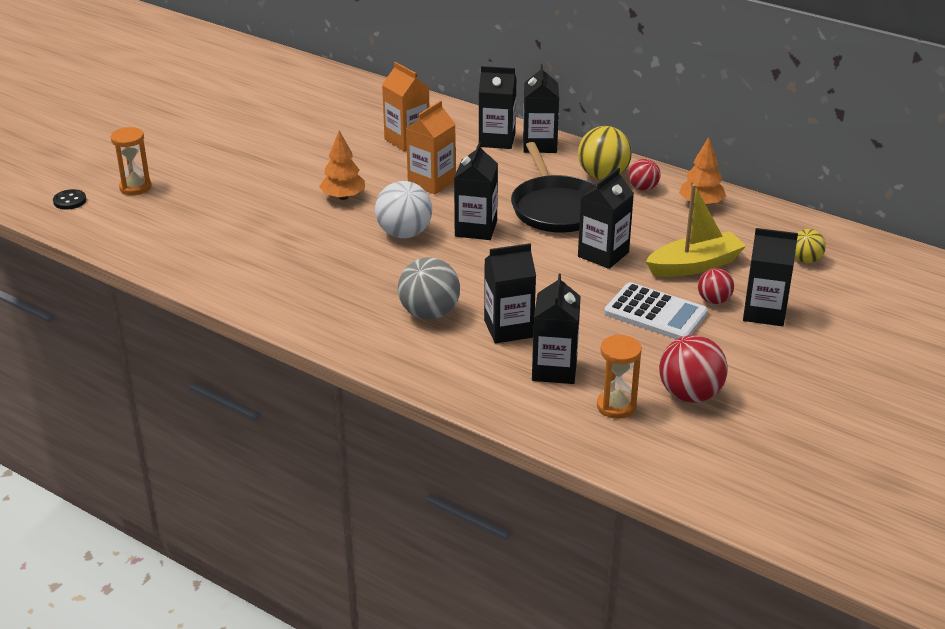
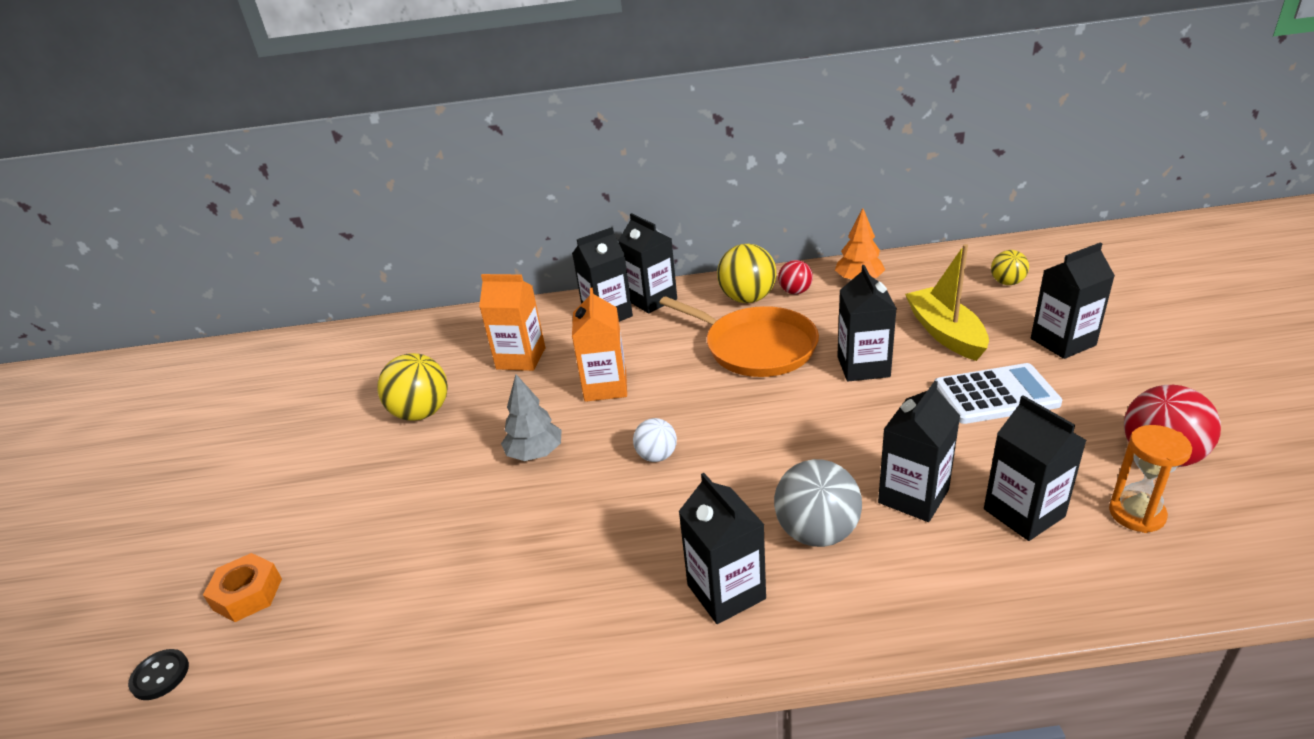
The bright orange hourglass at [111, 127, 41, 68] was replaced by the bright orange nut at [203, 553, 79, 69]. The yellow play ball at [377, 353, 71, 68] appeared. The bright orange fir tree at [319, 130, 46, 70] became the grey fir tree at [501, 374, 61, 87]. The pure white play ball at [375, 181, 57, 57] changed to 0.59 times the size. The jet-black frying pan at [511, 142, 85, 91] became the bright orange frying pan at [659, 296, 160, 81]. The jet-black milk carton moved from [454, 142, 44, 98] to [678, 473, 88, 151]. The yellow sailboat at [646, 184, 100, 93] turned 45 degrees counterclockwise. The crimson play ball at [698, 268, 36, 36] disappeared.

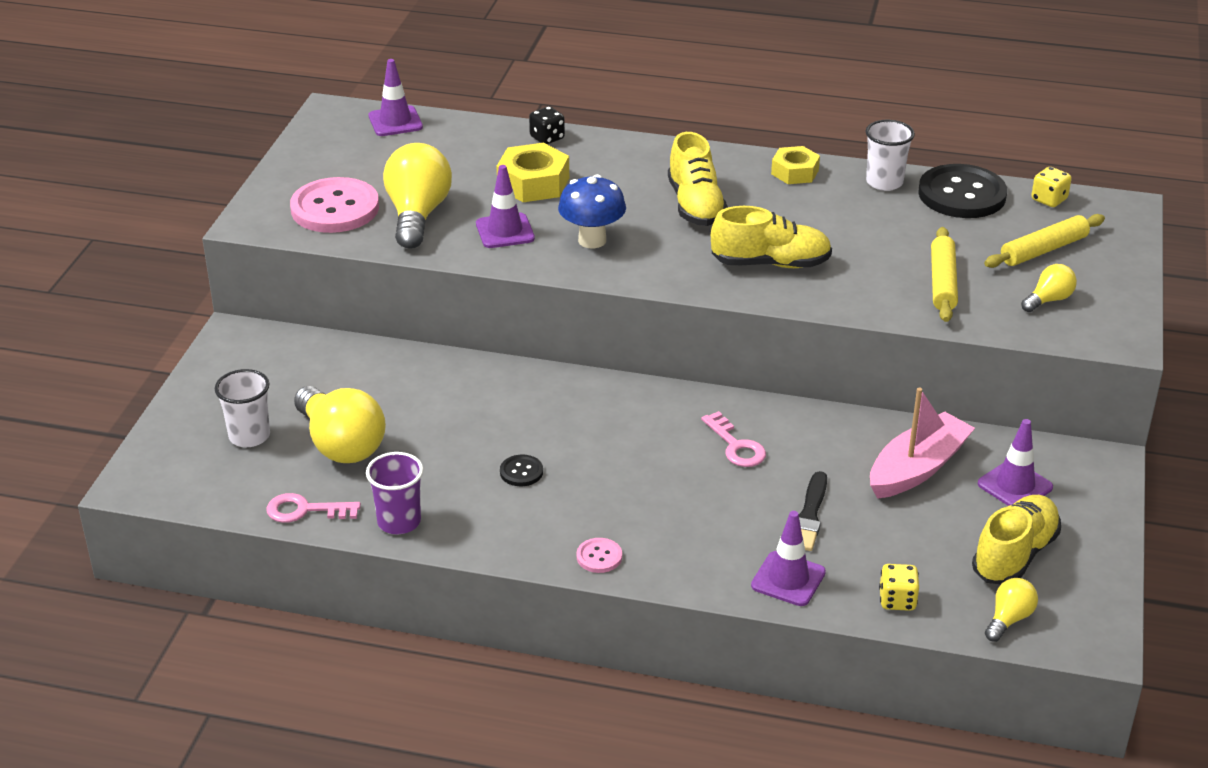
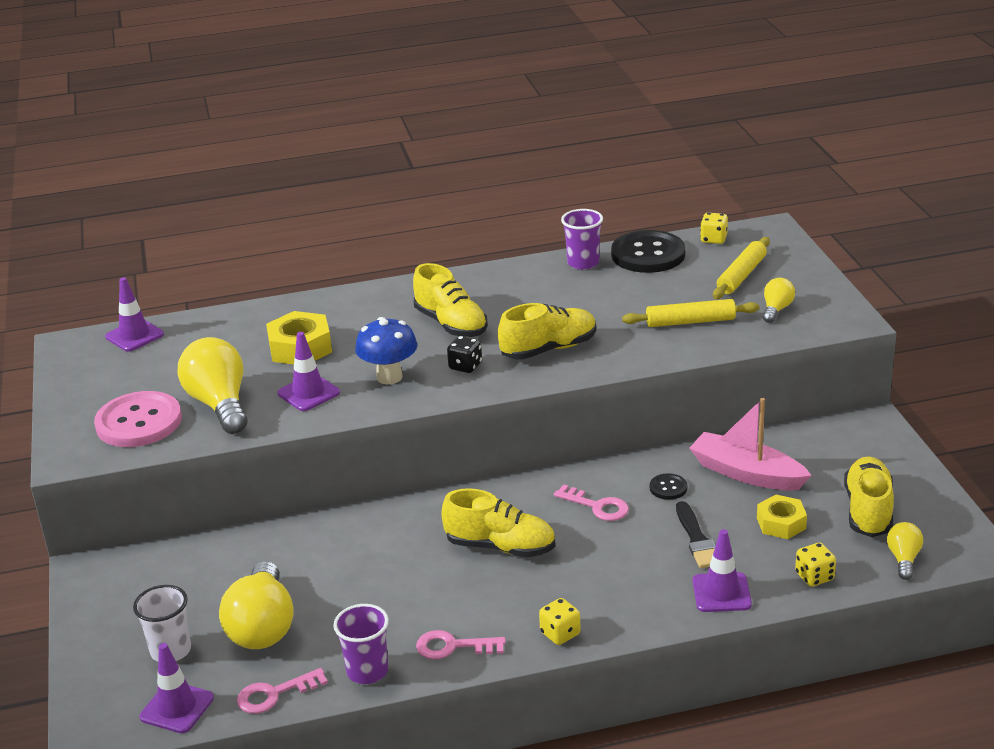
The purple road cone moved from [978, 419, 75, 87] to [139, 643, 75, 90]. The yellow light bulb at [294, 386, 92, 77] turned 60 degrees clockwise. The rose-pink key at [416, 630, 90, 29] appeared. The yellow shoe at [441, 488, 115, 69] appeared. The jet-black game die moved from [529, 106, 36, 38] to [447, 336, 35, 37]. The rose-pink button at [577, 538, 45, 35] was replaced by the yellow game die at [539, 598, 42, 47]. The pure white tumbler at [866, 120, 49, 71] became the purple tumbler at [561, 209, 42, 61]. The yellow dough roller at [931, 227, 27, 95] turned 75 degrees counterclockwise. The jet-black button moved from [500, 455, 43, 31] to [650, 473, 37, 27]. The rose-pink sailboat at [870, 388, 105, 111] turned 75 degrees counterclockwise. The yellow nut moved from [771, 146, 49, 38] to [757, 495, 50, 44].

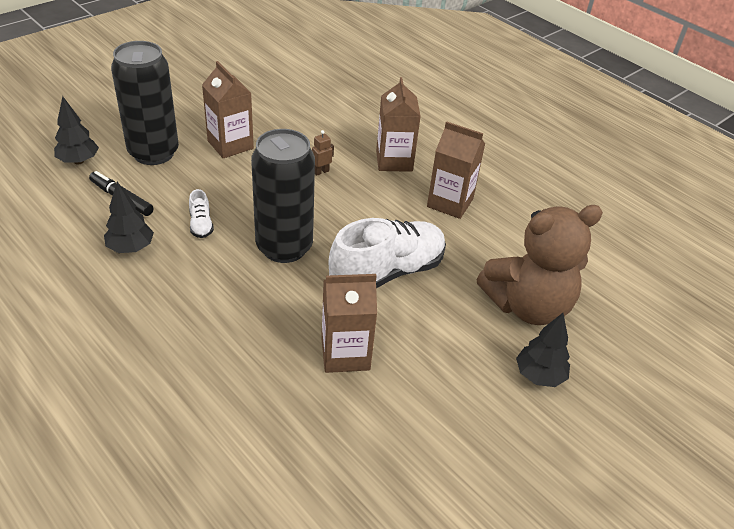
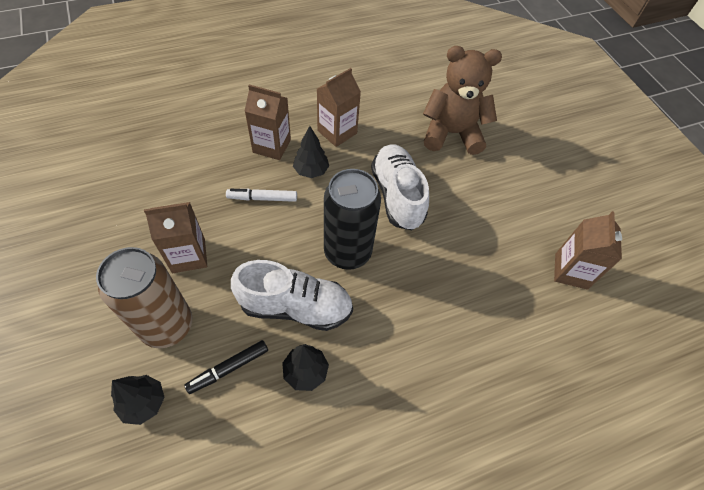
The jet-black can at [111, 41, 68, 124] became the dark brown can at [96, 247, 96, 101]. The dark brown robot at [312, 130, 22, 46] was replaced by the pure white marker pen at [226, 189, 71, 13]. The pure white shoe at [189, 189, 25, 49] changed to 2.37 times the size. The jet-black fir tree moved from [516, 313, 54, 74] to [293, 126, 36, 52]. The dark brown stuffed bear at [476, 205, 127, 120] turned 90 degrees counterclockwise. The dark brown milk carton moved from [321, 274, 56, 99] to [554, 211, 68, 79].

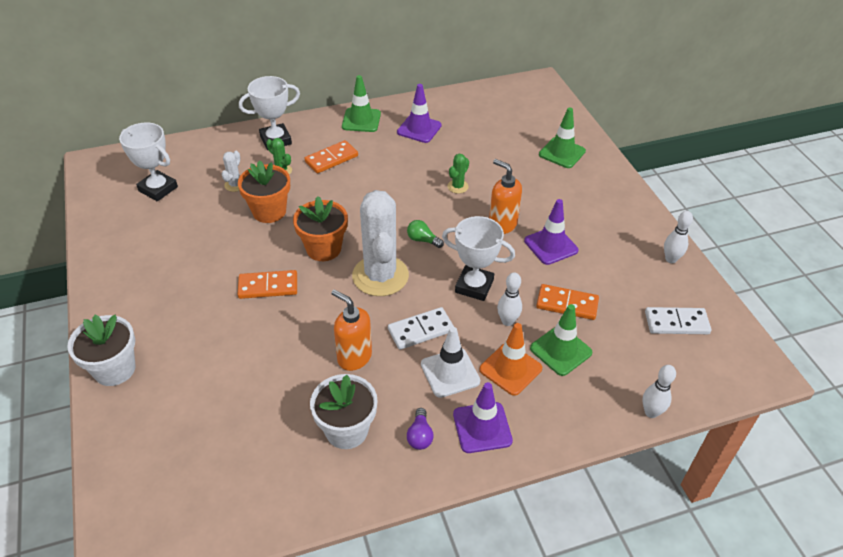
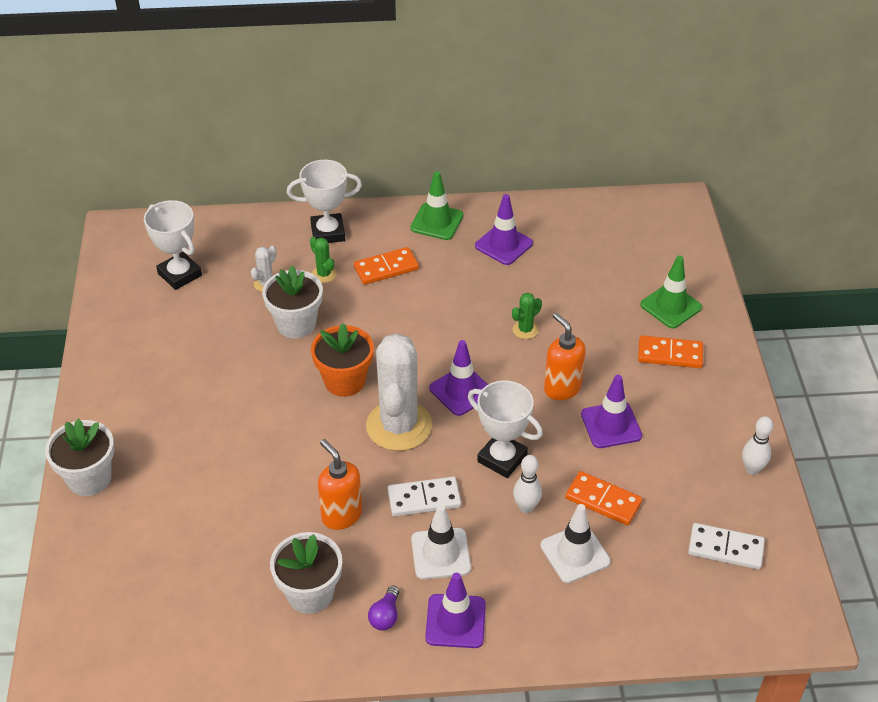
The bright orange potted plant at [238, 160, 52, 63] became the pure white potted plant at [262, 266, 61, 72]. The leaf-green light bulb at [407, 220, 37, 28] was replaced by the purple road cone at [429, 340, 59, 76]. The leaf-green road cone at [530, 304, 62, 72] became the pure white road cone at [540, 504, 71, 79]. The bright orange domino piece moved from [238, 270, 59, 29] to [638, 336, 65, 32]. The bright orange road cone at [479, 323, 63, 73] disappeared. The pure white bowling pin at [642, 365, 34, 53] disappeared.

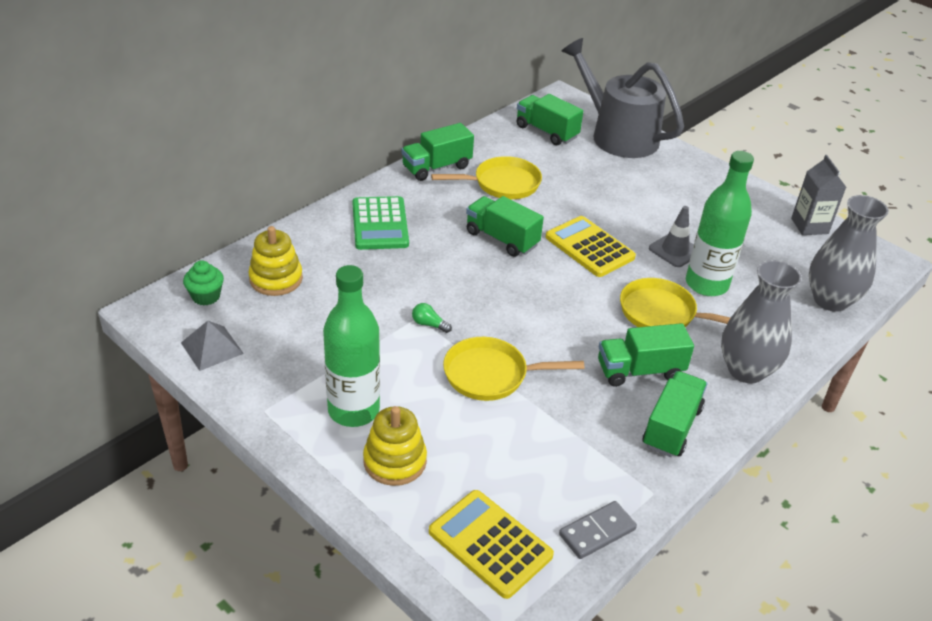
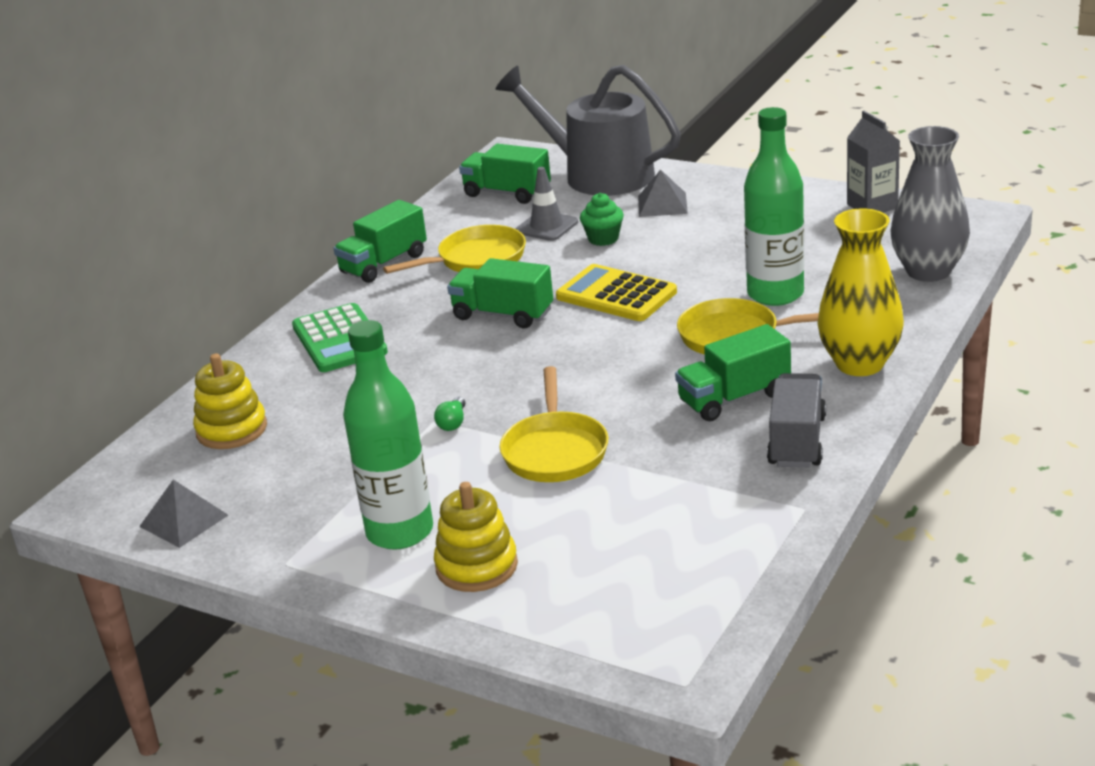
The leaf-green light bulb at [412, 303, 40, 30] turned 90 degrees counterclockwise. The yellow frying pan at [443, 337, 141, 64] turned 75 degrees counterclockwise. The grey road cone moved from [649, 206, 45, 61] to [516, 167, 62, 74]. The leaf-green muffin moved from [183, 260, 41, 45] to [580, 193, 44, 53]. The grey pyramid shape at [638, 170, 50, 47] appeared. The leaf-green lorry at [643, 371, 64, 86] became the grey lorry at [767, 373, 59, 95]. The grey tall vase at [721, 260, 81, 124] became the yellow tall vase at [817, 208, 87, 168]. The yellow calculator at [429, 490, 125, 109] disappeared. The grey domino piece at [559, 501, 78, 58] disappeared.

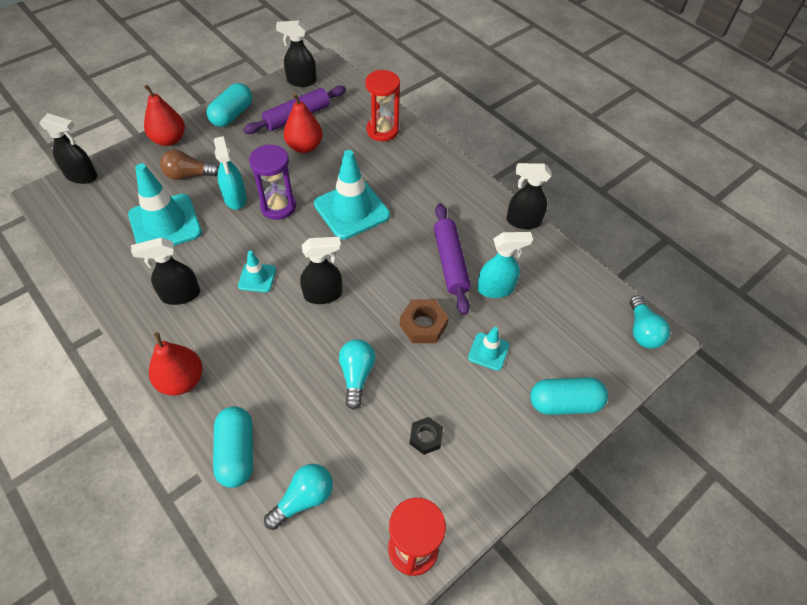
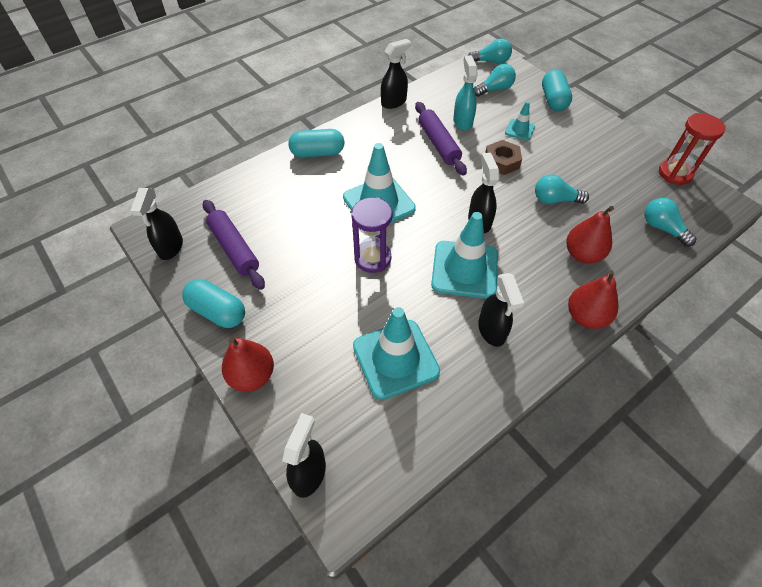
The teal capsule moved from [213, 406, 40, 82] to [288, 129, 56, 29]. The jet-black sprayer at [506, 163, 45, 66] turned 135 degrees counterclockwise. The purple dough roller at [434, 203, 37, 112] turned 75 degrees clockwise. The teal road cone at [238, 251, 38, 41] changed to 2.00 times the size. The teal light bulb at [474, 64, 42, 33] appeared. The crimson pear moved from [283, 93, 40, 60] to [566, 206, 48, 58]. The dark brown light bulb at [160, 150, 59, 30] disappeared. The teal sprayer at [214, 136, 33, 74] disappeared. The crimson hourglass at [365, 70, 35, 71] disappeared. The jet-black nut at [410, 417, 33, 38] disappeared.

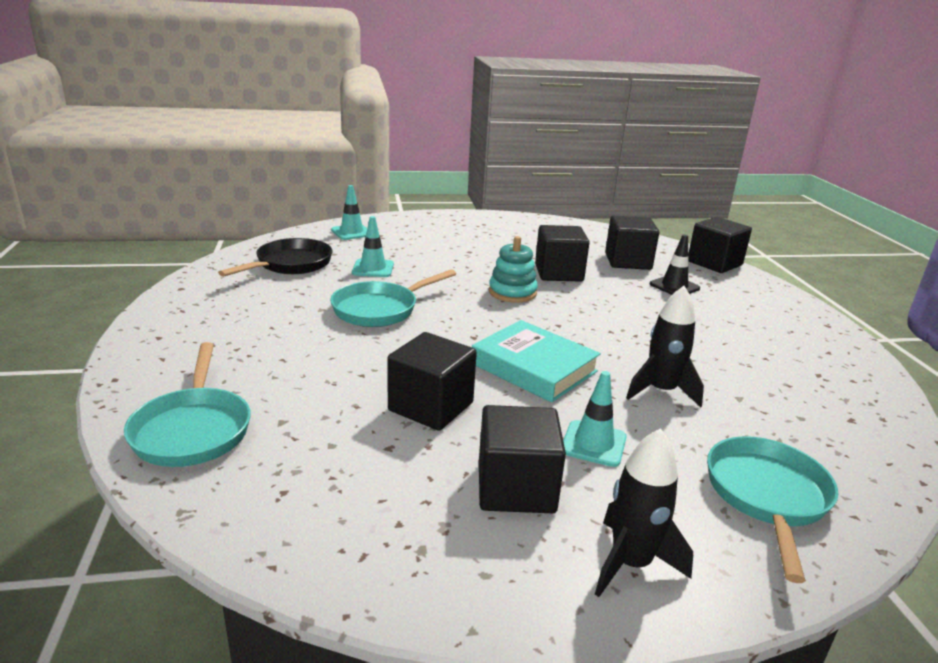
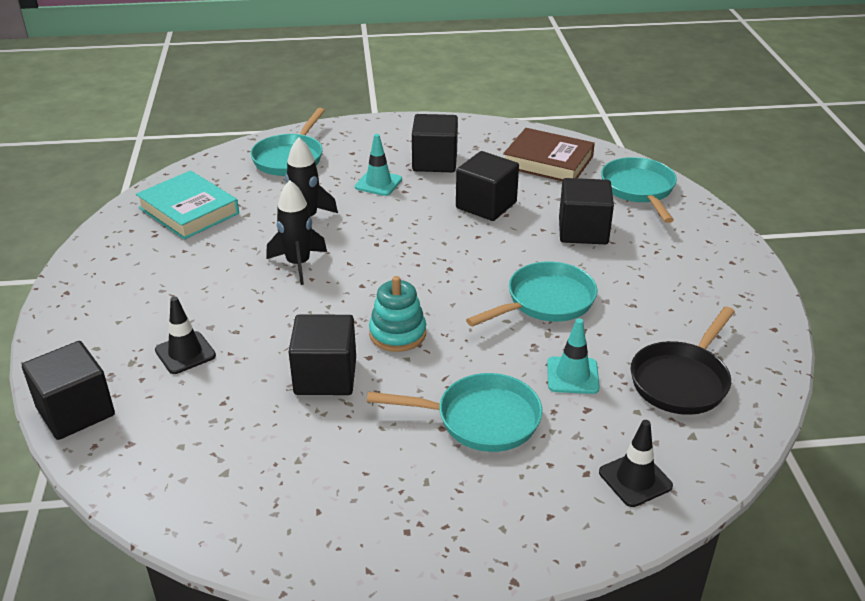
The teal hardback moved from [472, 320, 129, 83] to [136, 170, 103, 70]. The jet-black spaceship moved from [595, 428, 98, 169] to [266, 180, 61, 105]. The teal frying pan at [367, 373, 176, 79] appeared. The dark brown hardback at [503, 128, 92, 53] appeared. The jet-black block moved from [605, 216, 54, 54] to [559, 178, 55, 66]. The teal road cone at [331, 185, 36, 55] became the jet-black road cone at [599, 420, 74, 87].

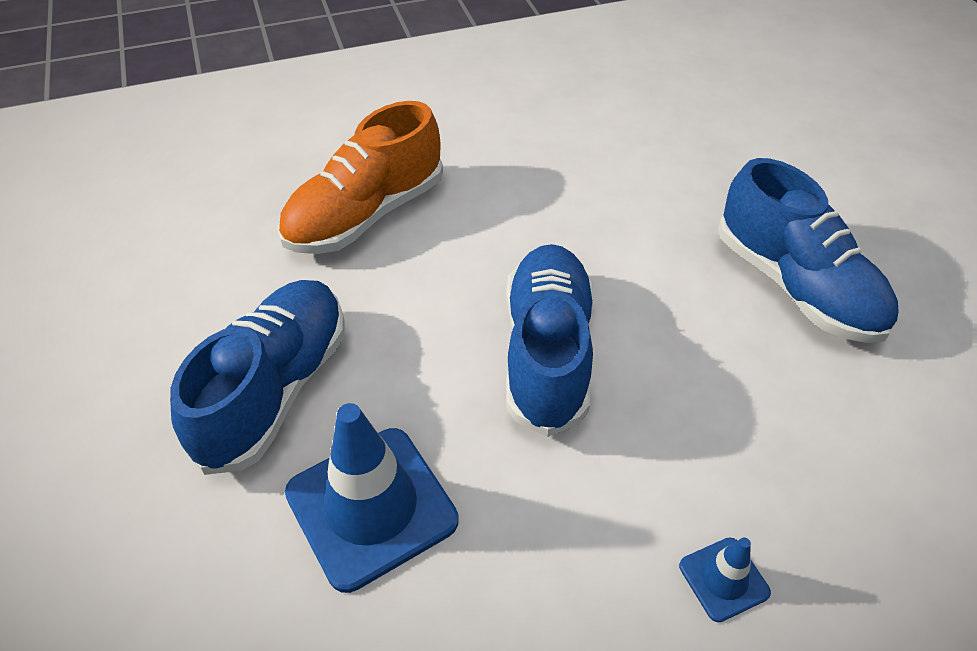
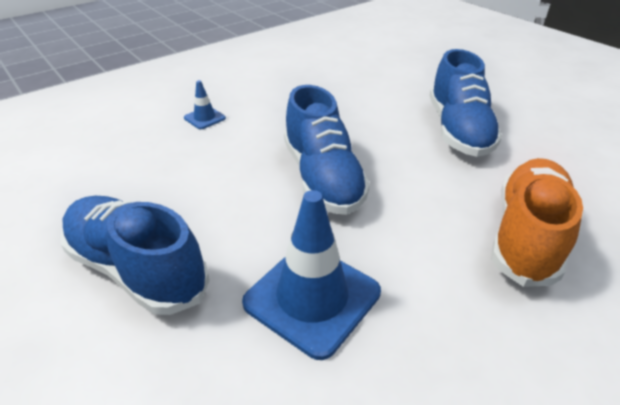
The blue road cone moved from [285, 403, 174, 190] to [242, 190, 139, 170].

